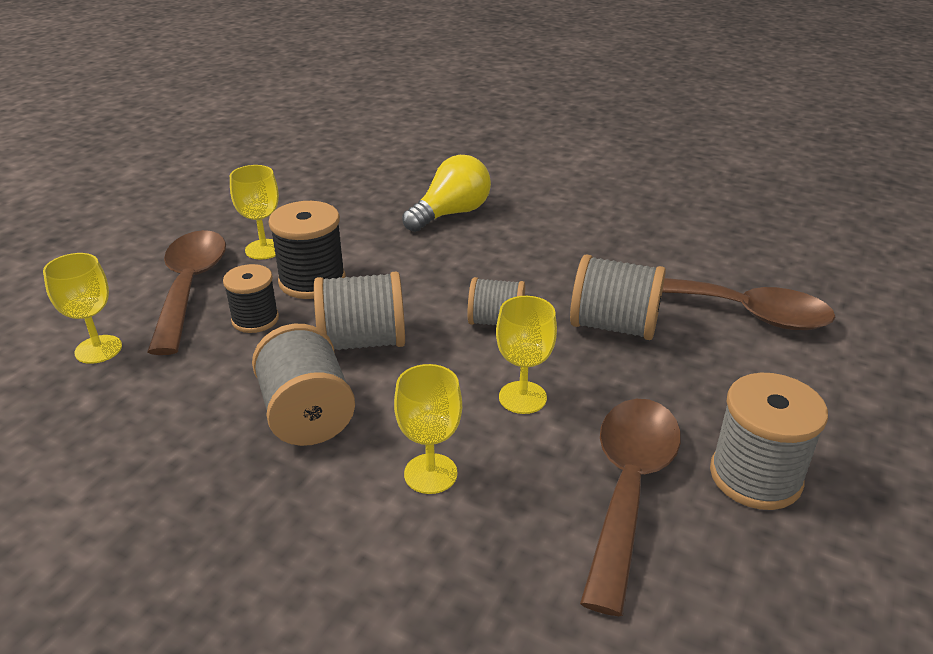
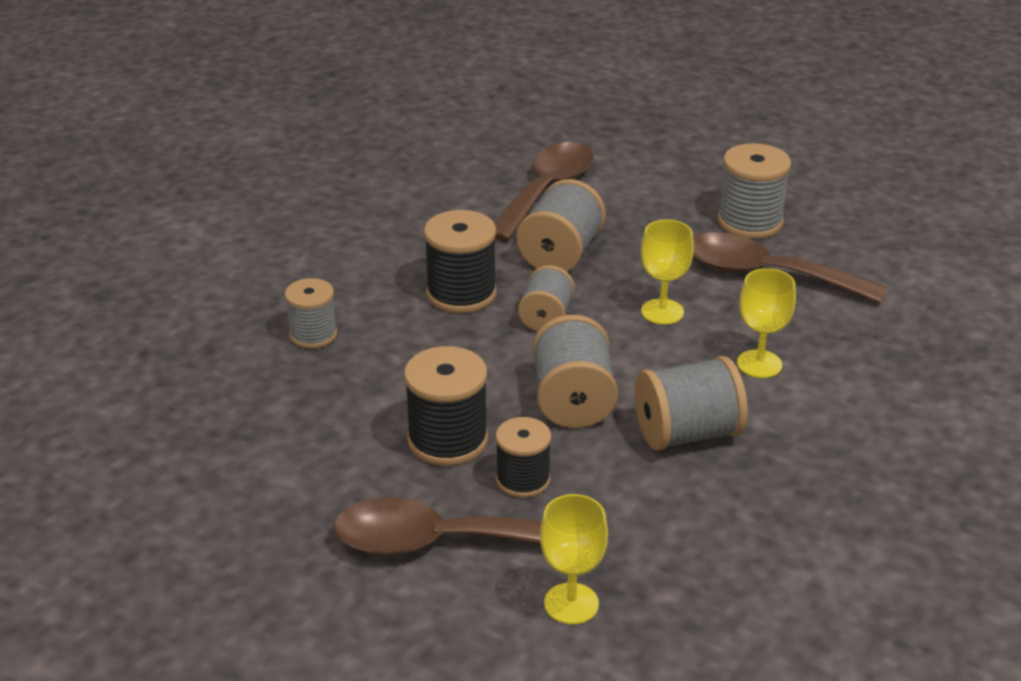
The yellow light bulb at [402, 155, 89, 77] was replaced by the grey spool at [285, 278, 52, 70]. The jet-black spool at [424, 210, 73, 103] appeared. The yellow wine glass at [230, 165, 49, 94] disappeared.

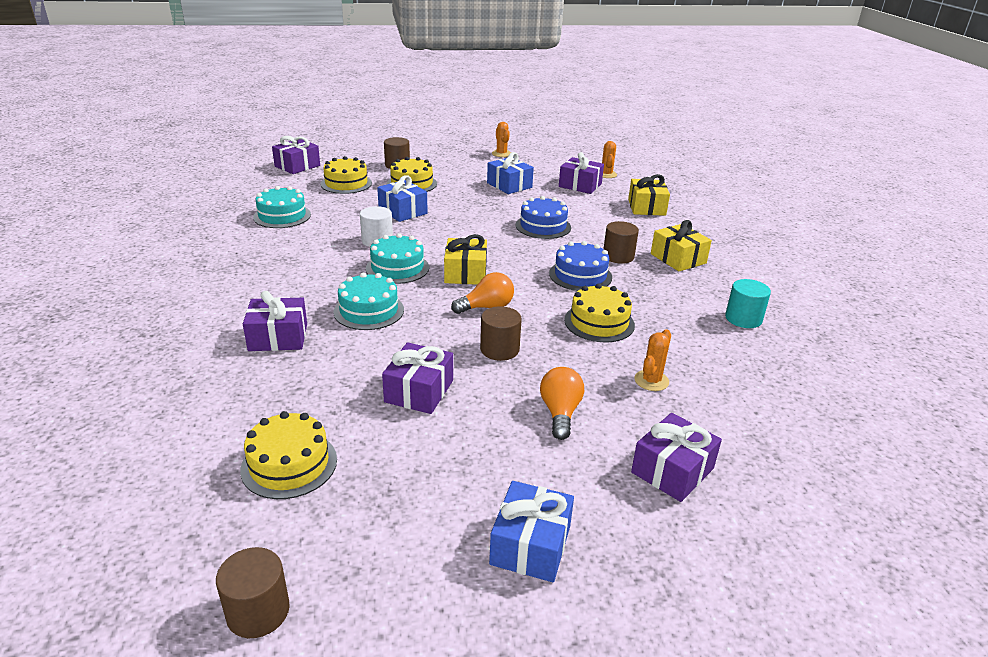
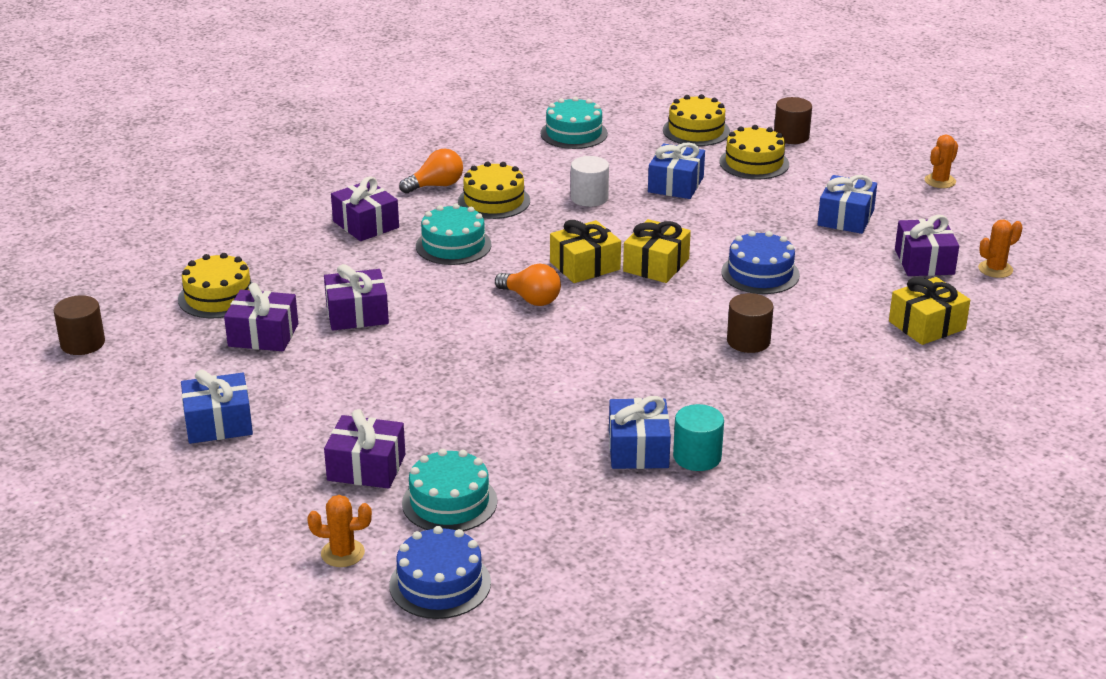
The purple wrapped gift moved from [272, 136, 48, 38] to [224, 283, 74, 68]. The bright orange prickly plant moved from [634, 329, 37, 62] to [307, 495, 65, 72]. The blue gateau moved from [549, 241, 63, 50] to [389, 526, 102, 93]. The bright orange light bulb moved from [540, 367, 44, 73] to [399, 148, 64, 46]. The teal gateau moved from [366, 233, 63, 51] to [402, 449, 95, 82]. The yellow gateau moved from [564, 284, 71, 58] to [458, 162, 72, 57]. The blue wrapped gift at [609, 396, 62, 73] appeared. The yellow wrapped gift moved from [651, 220, 61, 51] to [623, 219, 68, 64]. The dark brown cylinder shape at [480, 306, 42, 55] disappeared.

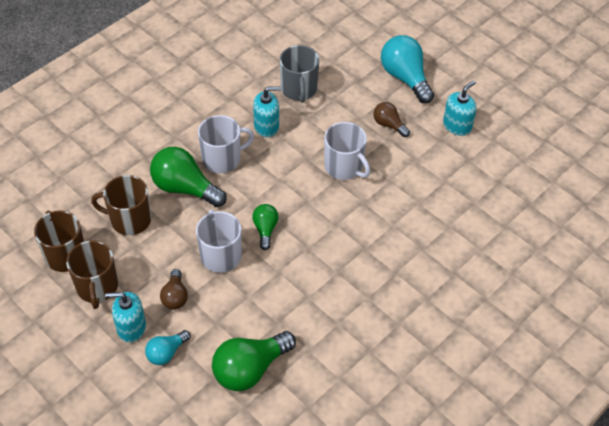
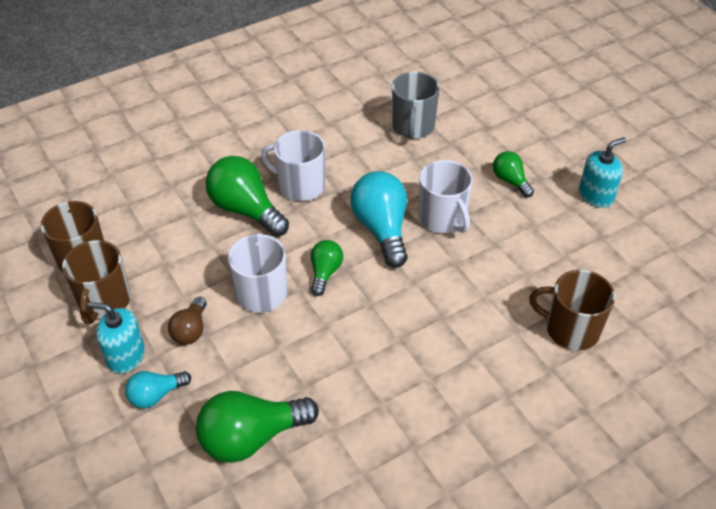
The pure white coffee mug at [198, 115, 56, 58] turned 150 degrees counterclockwise. The teal light bulb moved from [381, 35, 53, 69] to [350, 171, 58, 97]. The dark brown light bulb at [373, 102, 37, 35] became the leaf-green light bulb at [493, 151, 41, 46]. The dark brown coffee mug moved from [91, 175, 60, 60] to [529, 270, 86, 81]. The teal soap pump at [253, 86, 28, 51] disappeared.

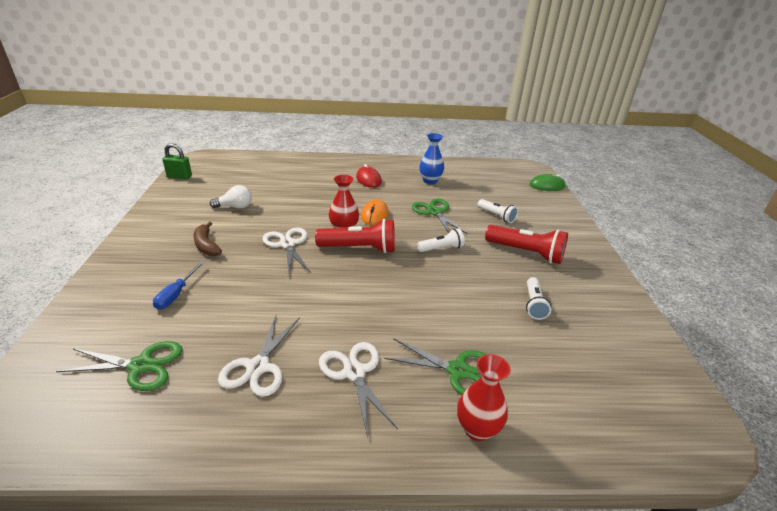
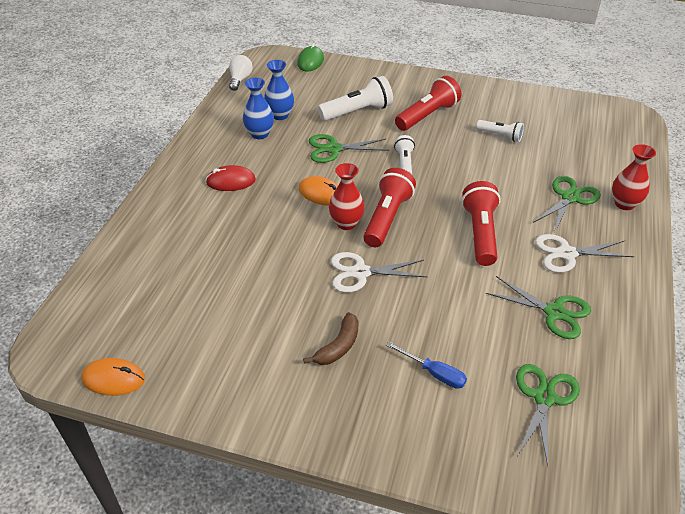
The leaf-green small lock at [162, 143, 30, 36] was replaced by the bright orange computer mouse at [81, 358, 64, 38]. The pure white light bulb moved from [210, 185, 42, 24] to [229, 55, 24, 36]. The blue tall vase at [264, 60, 30, 60] appeared. The dark brown toy banana at [193, 222, 29, 34] turned 45 degrees counterclockwise. The pure white flashlight at [478, 199, 40, 24] changed to 1.68 times the size. The crimson flashlight at [461, 181, 40, 85] appeared. The pure white scissors at [218, 315, 82, 82] became the leaf-green scissors at [486, 276, 105, 63].

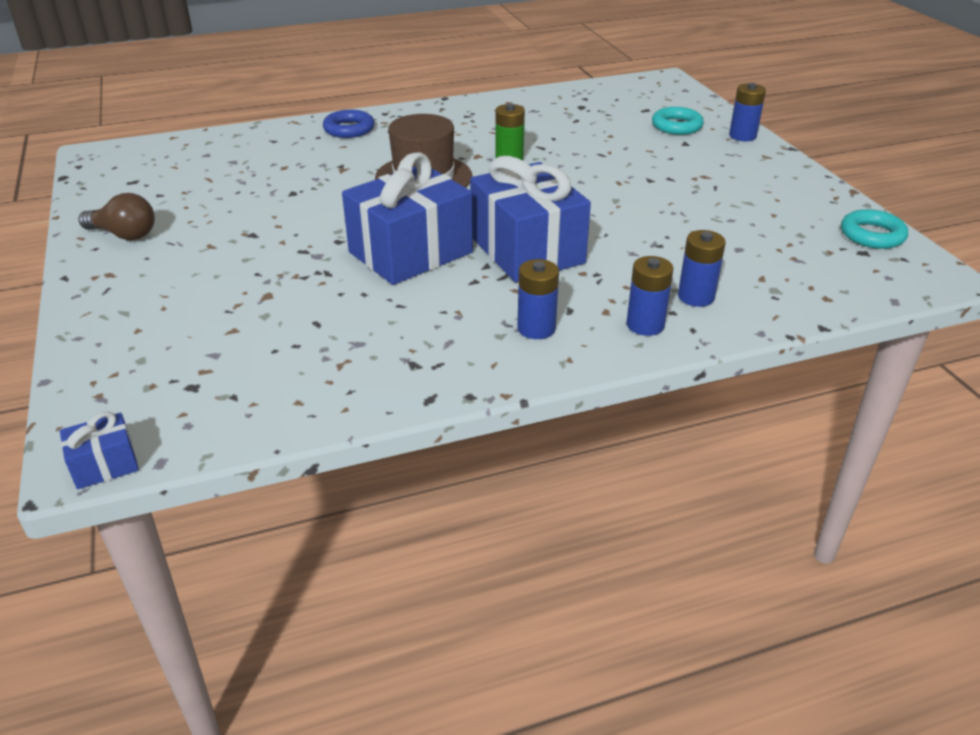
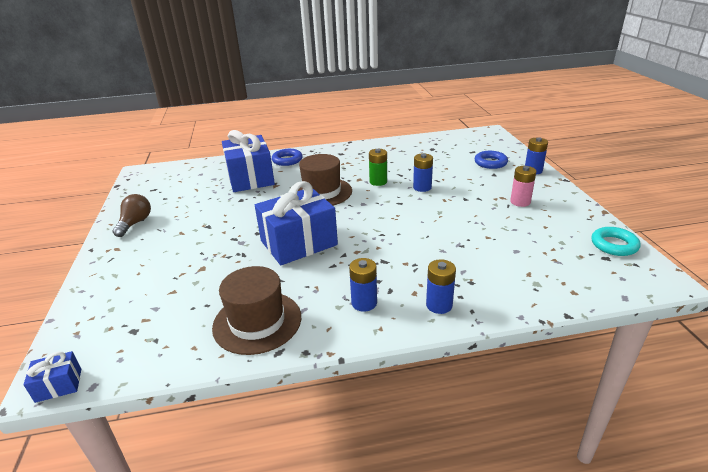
The dark brown light bulb at [79, 193, 76, 47] turned 105 degrees counterclockwise. The dark brown top hat at [212, 266, 89, 89] appeared. The blue wrapped gift moved from [470, 156, 121, 126] to [222, 130, 53, 62]. The blue battery moved from [678, 230, 48, 77] to [413, 153, 20, 39]. The teal hoop at [652, 107, 52, 28] became the blue hoop at [474, 151, 34, 18]. The rose-pink battery at [510, 166, 26, 41] appeared.

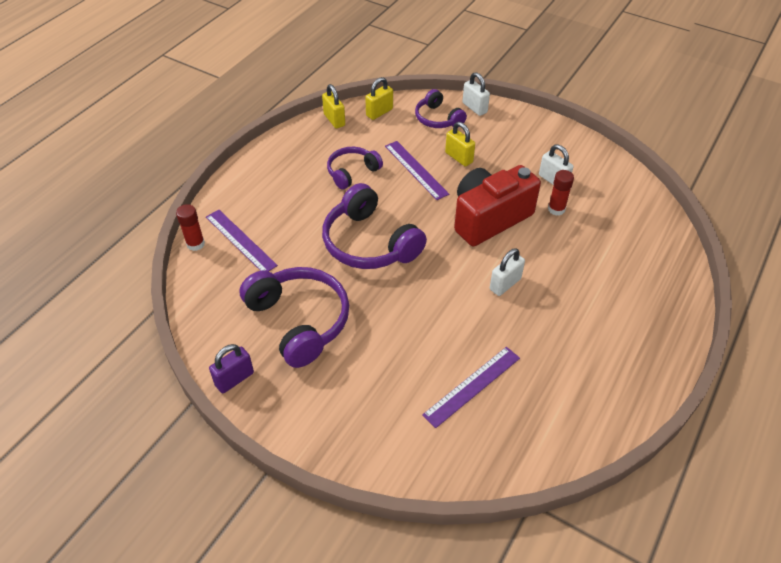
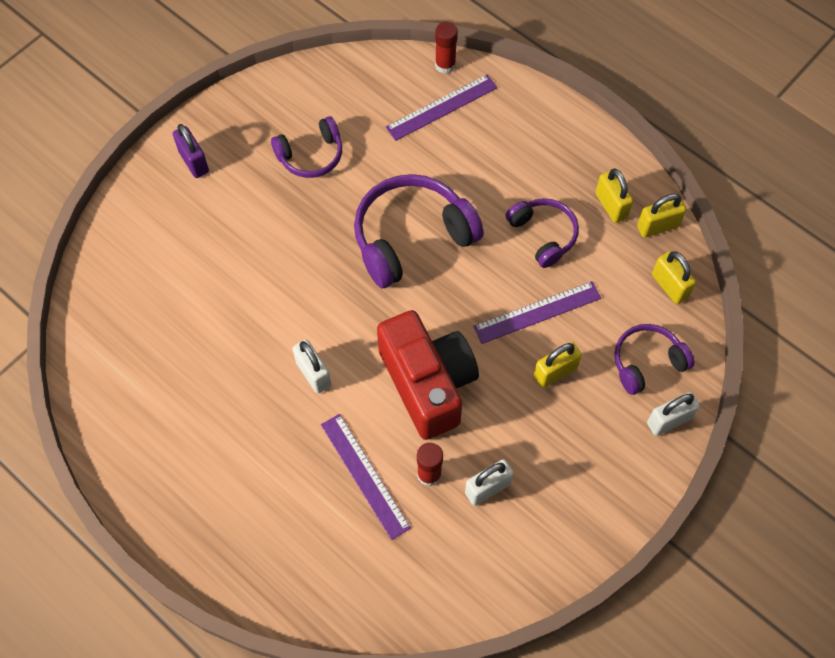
The purple small lock moved from [209, 344, 45, 49] to [173, 124, 36, 54]. The purple headset at [239, 267, 110, 101] changed to 0.59 times the size. The purple measuring stick moved from [422, 347, 98, 81] to [321, 414, 90, 126]. The yellow small lock at [595, 169, 38, 54] appeared.

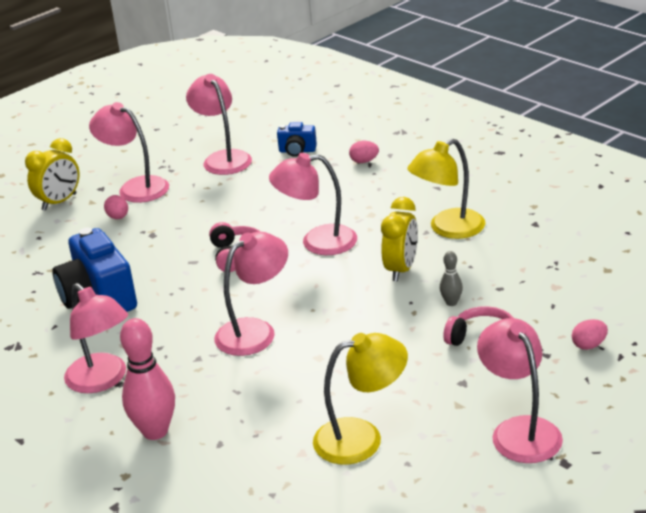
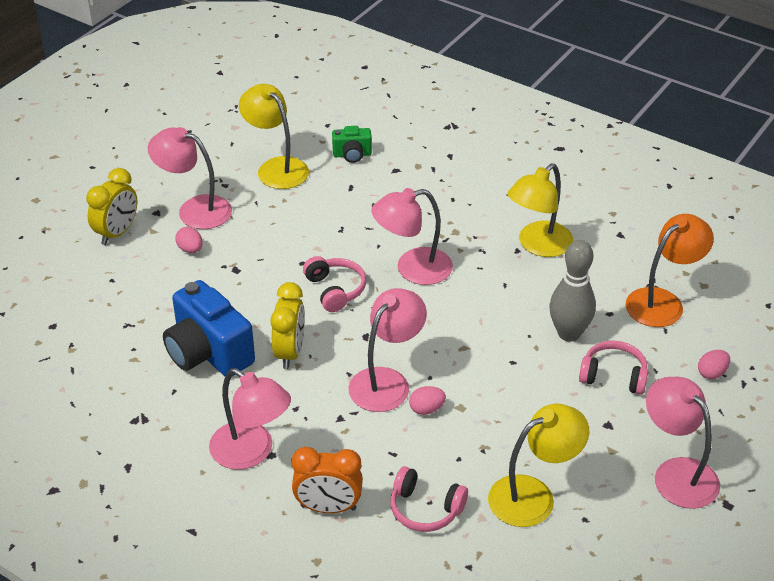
The rose-pink desk lamp at [186, 74, 66, 101] became the yellow desk lamp at [239, 84, 70, 105]. The yellow bedside clock moved from [381, 197, 37, 84] to [270, 282, 35, 87]. The rose-pink bowling pin at [120, 318, 55, 122] was replaced by the bright orange bedside clock at [292, 447, 71, 66]. The blue compact camera at [277, 122, 40, 35] became the leaf-green compact camera at [332, 126, 40, 37]. The rose-pink headset at [390, 466, 78, 66] appeared. The rose-pink egg moved from [349, 141, 30, 22] to [409, 386, 37, 29]. The grey bowling pin at [440, 251, 23, 55] changed to 2.03 times the size. The bright orange desk lamp at [625, 214, 89, 113] appeared.

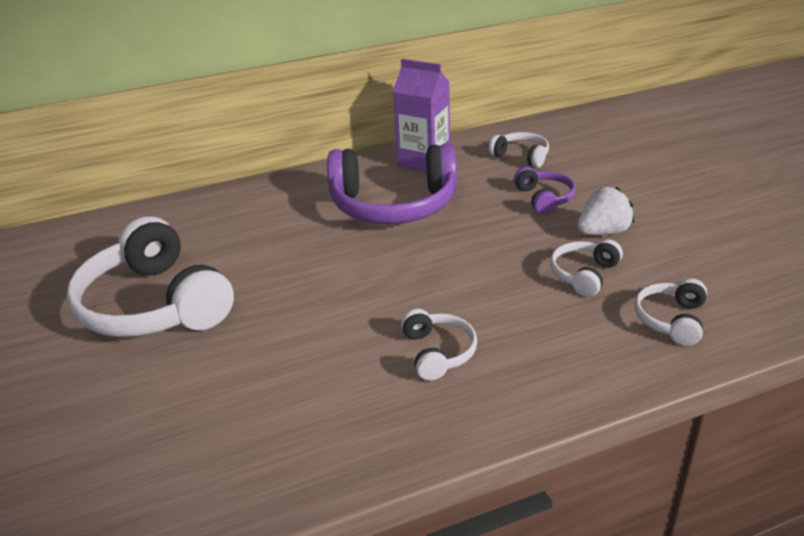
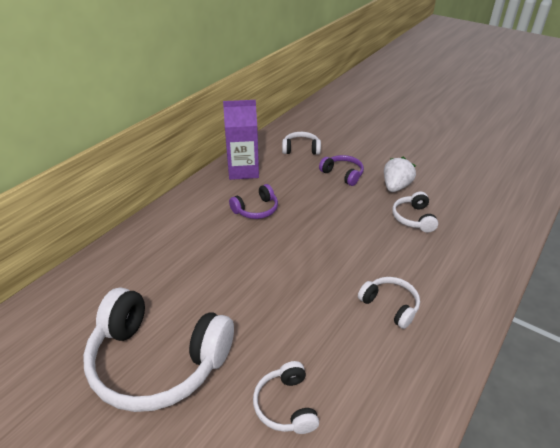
The purple headset at [327, 144, 130, 80] changed to 0.47 times the size. The pure white headset moved from [635, 278, 72, 68] to [253, 361, 66, 73].

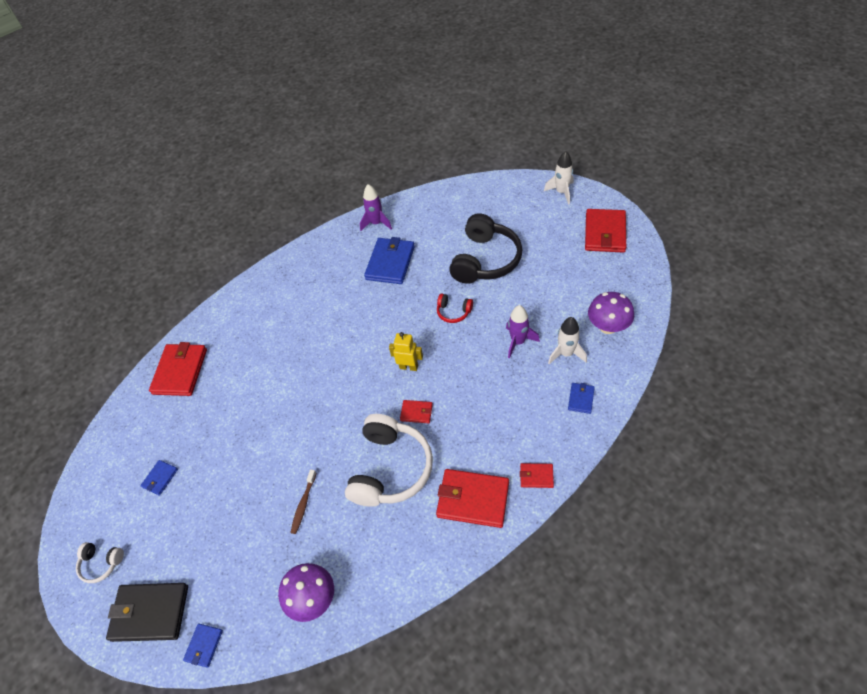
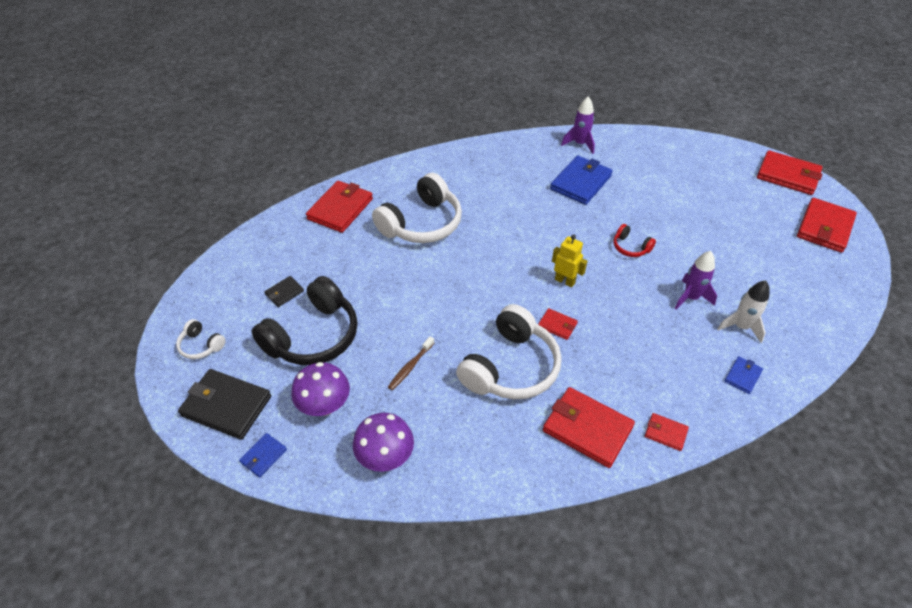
The jet-black headset moved from [449, 213, 74, 71] to [252, 276, 105, 89]. The blue wallet at [141, 460, 37, 35] became the jet-black wallet at [264, 276, 40, 31]. The purple mushroom moved from [588, 292, 46, 42] to [292, 362, 58, 54]. The pure white headset at [372, 173, 90, 70] appeared. The pure white spaceship at [544, 151, 30, 54] was replaced by the crimson wallet at [757, 150, 65, 45].

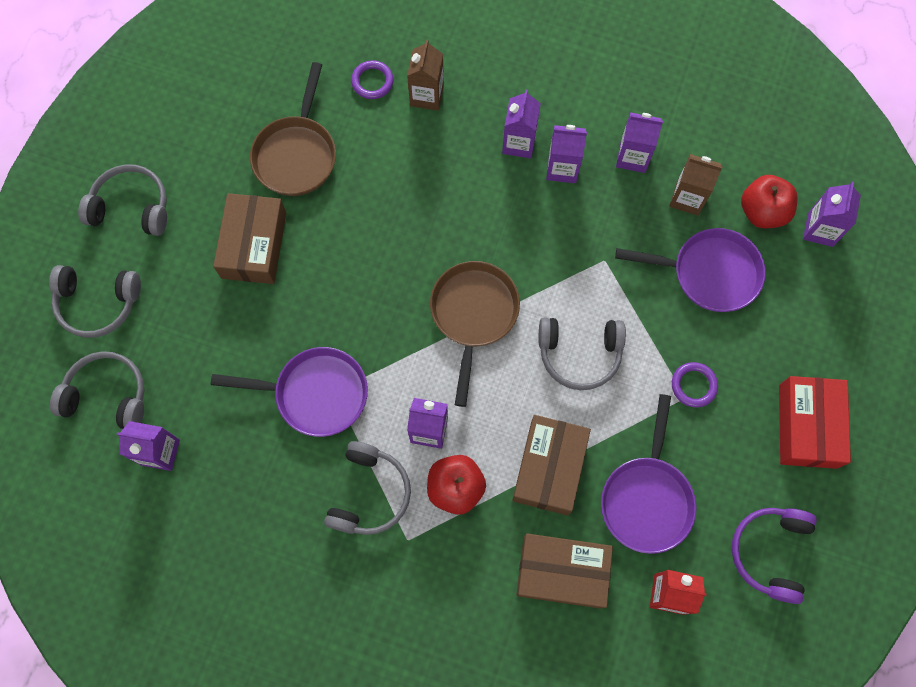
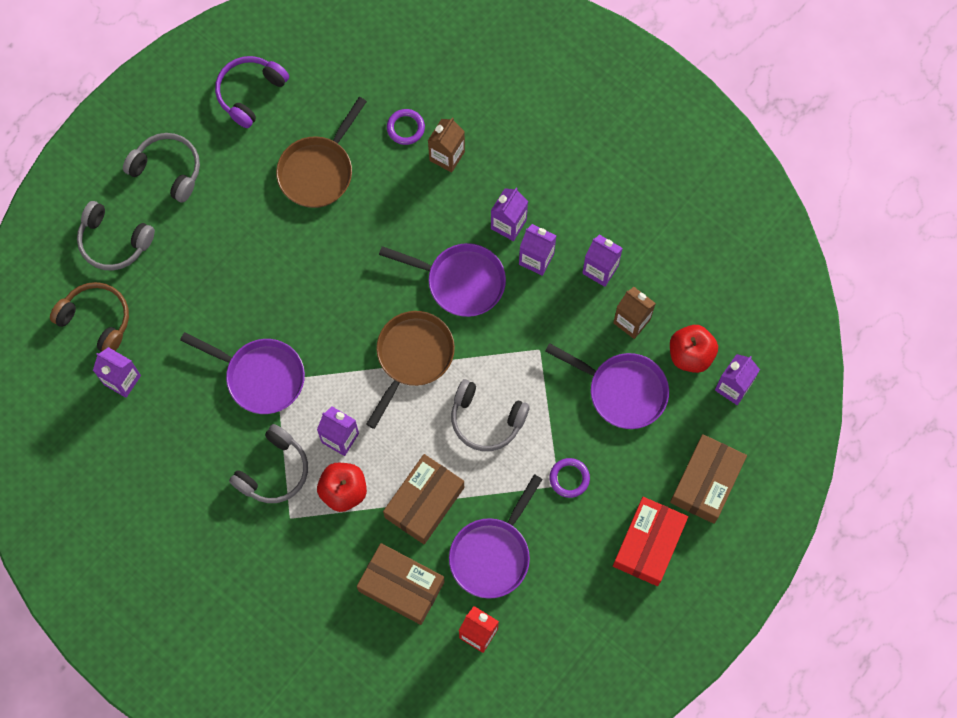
The grey headset at [50, 351, 94, 78] became the dark brown headset at [50, 282, 79, 70]. The purple headset moved from [732, 508, 85, 96] to [215, 56, 74, 72]. The purple frying pan at [379, 243, 127, 74] appeared. The dark brown package moved from [213, 193, 73, 91] to [670, 434, 77, 90].

